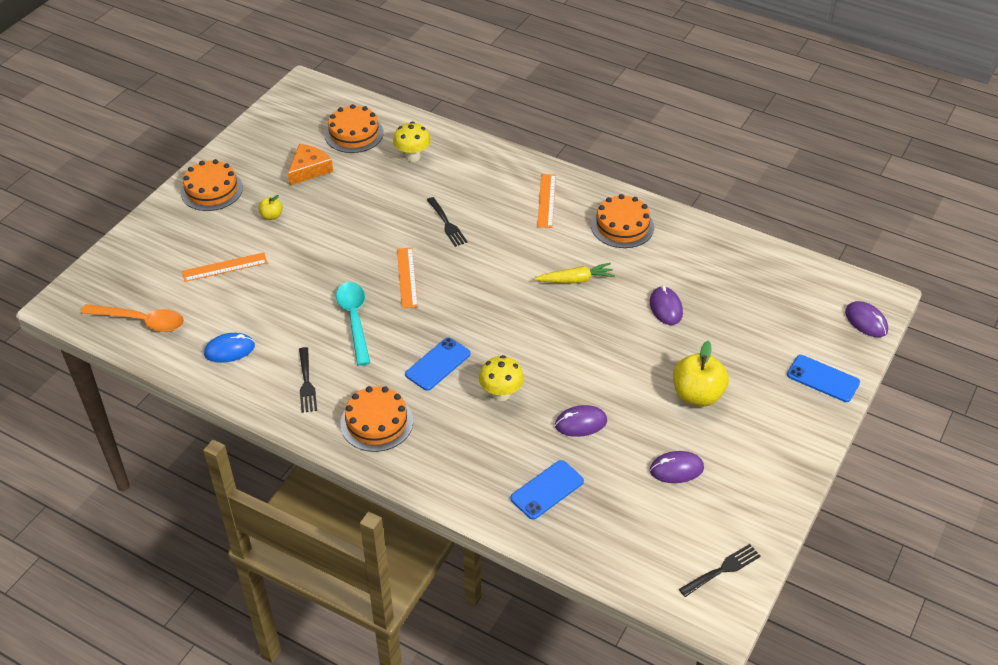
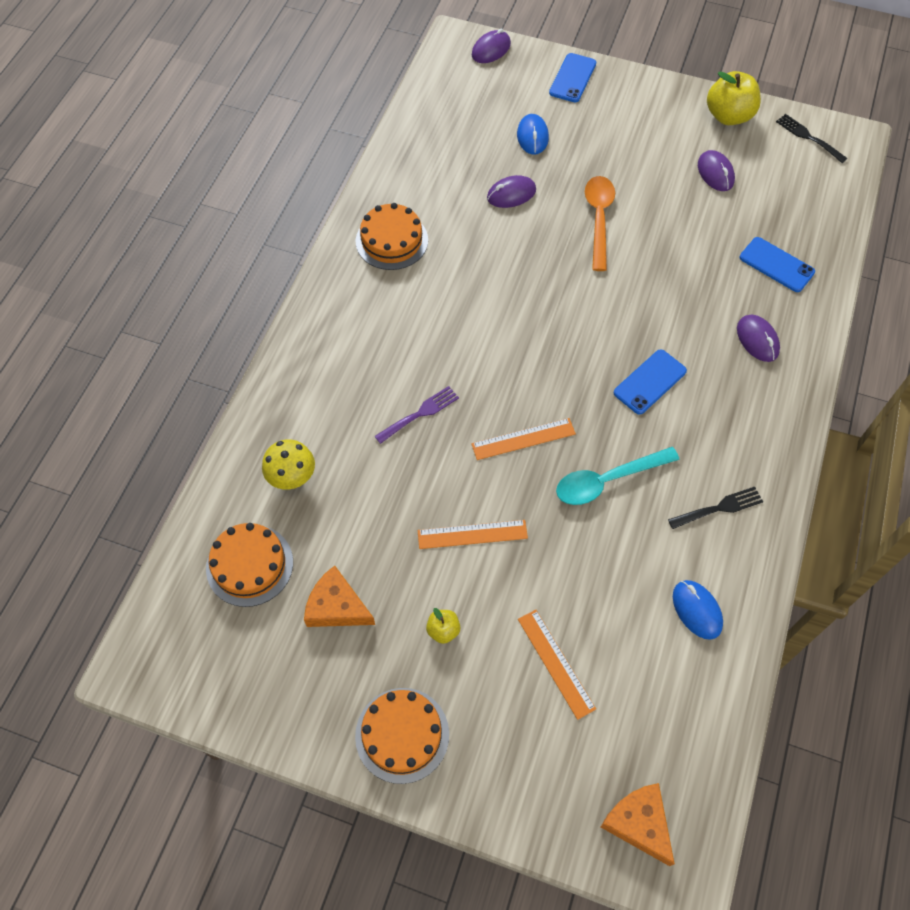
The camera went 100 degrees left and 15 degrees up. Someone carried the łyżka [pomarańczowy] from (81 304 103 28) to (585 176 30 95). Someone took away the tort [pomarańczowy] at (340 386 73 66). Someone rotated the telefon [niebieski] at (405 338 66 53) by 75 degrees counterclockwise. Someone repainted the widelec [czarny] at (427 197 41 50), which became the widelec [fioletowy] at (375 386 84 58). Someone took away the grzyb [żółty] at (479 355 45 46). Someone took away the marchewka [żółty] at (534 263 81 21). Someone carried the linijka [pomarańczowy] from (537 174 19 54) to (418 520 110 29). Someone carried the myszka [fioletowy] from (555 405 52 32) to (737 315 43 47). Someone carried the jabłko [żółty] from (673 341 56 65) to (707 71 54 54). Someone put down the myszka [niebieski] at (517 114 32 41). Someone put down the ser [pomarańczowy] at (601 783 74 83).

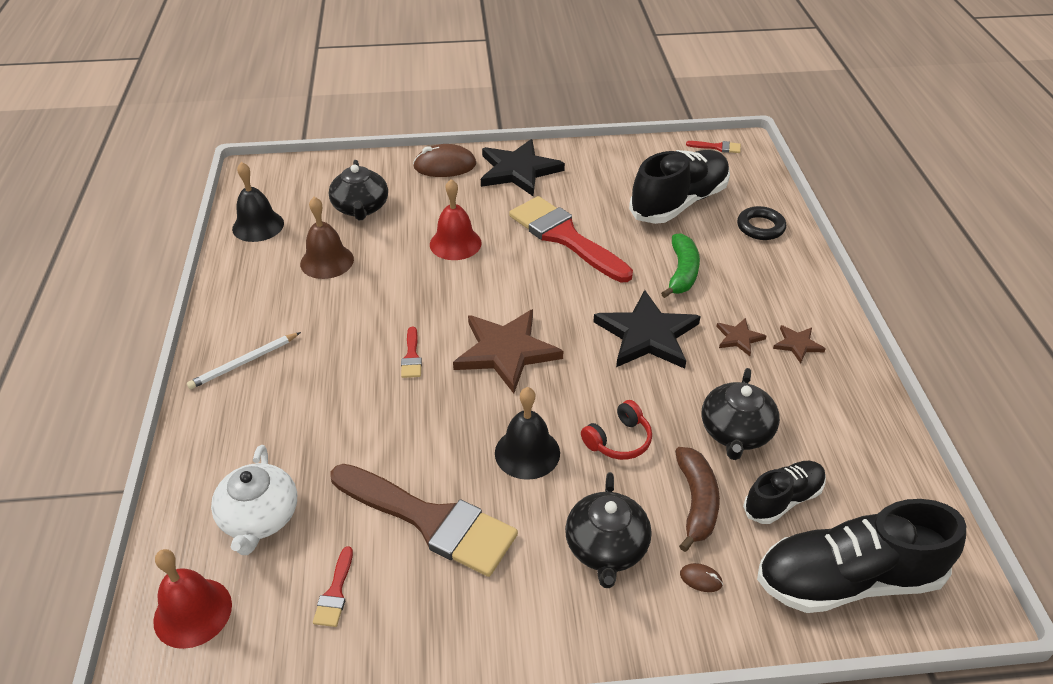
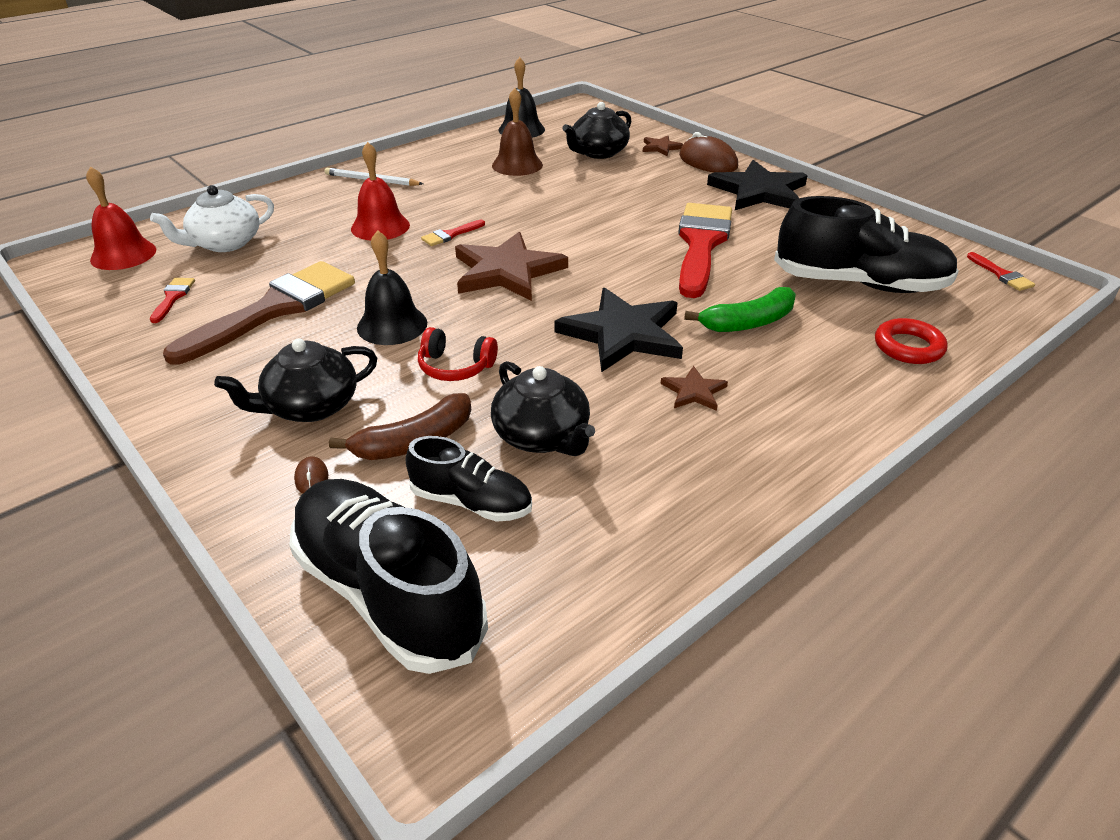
The camera went 55 degrees right and 5 degrees down. Someone rotated the pędzel [czerwony] at (313 546 40 81) by 120 degrees clockwise. Someone rotated the pędzel [brązowy] at (330 464 188 113) by 135 degrees counterclockwise. Someone carried the dzwonek [czerwony] from (430 179 52 81) to (351 142 59 99). Someone rotated the imbryk [czarny] at (701 368 79 92) by 105 degrees counterclockwise. Someone repainted the pierścień [czarny] at (737 206 49 34), which became the pierścień [czerwony] at (875 318 73 46). Someone carried the gwiazda [brązowy] from (773 325 52 39) to (643 136 40 20).

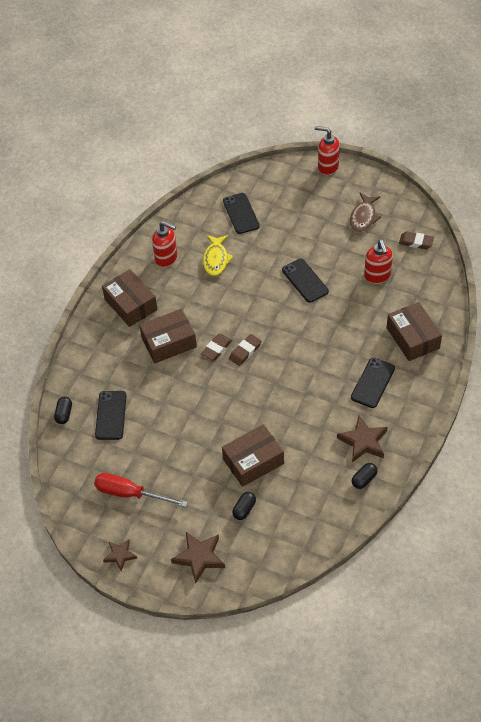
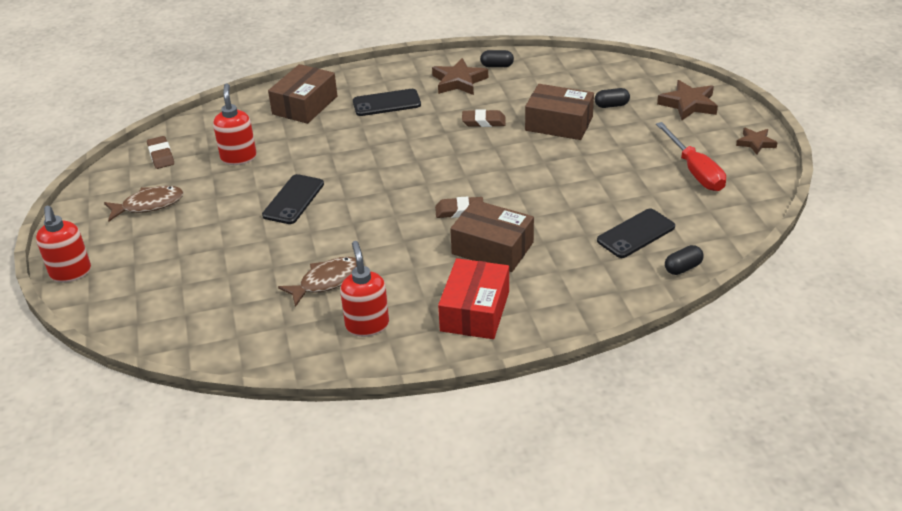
The camera went 130 degrees left and 15 degrees down. Someone repainted the pudełko [brązowy] at (102 269 56 58), which became the pudełko [czerwony] at (438 258 71 81). Someone repainted the ryba [żółty] at (203 235 31 41), which became the ryba [brązowy] at (278 257 79 50). Someone took away the telefon [czarny] at (223 193 37 41). Someone carried the gumka do mazania [brązowy] from (229 334 33 32) to (462 109 44 18). Someone rotated the dozownik mydła [czerwony] at (364 240 29 44) by 45 degrees counterclockwise.

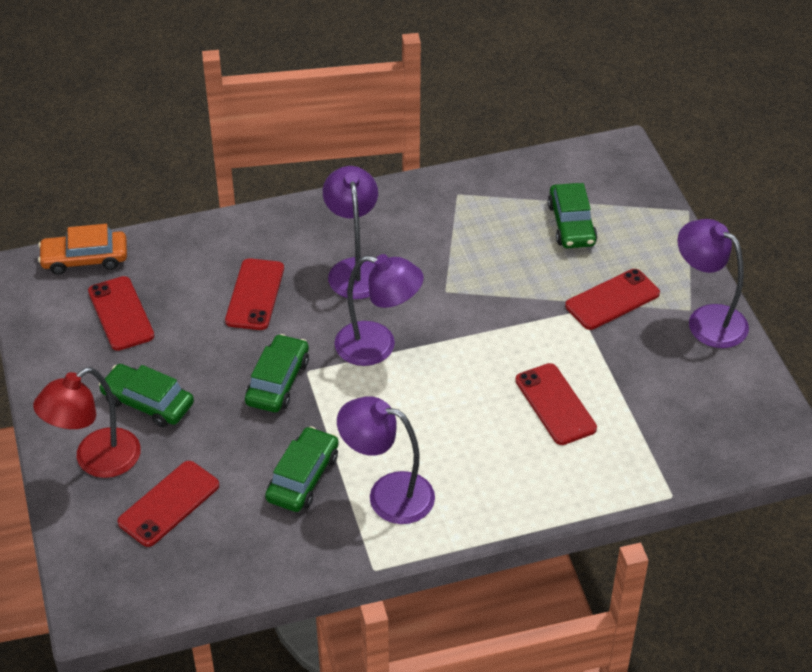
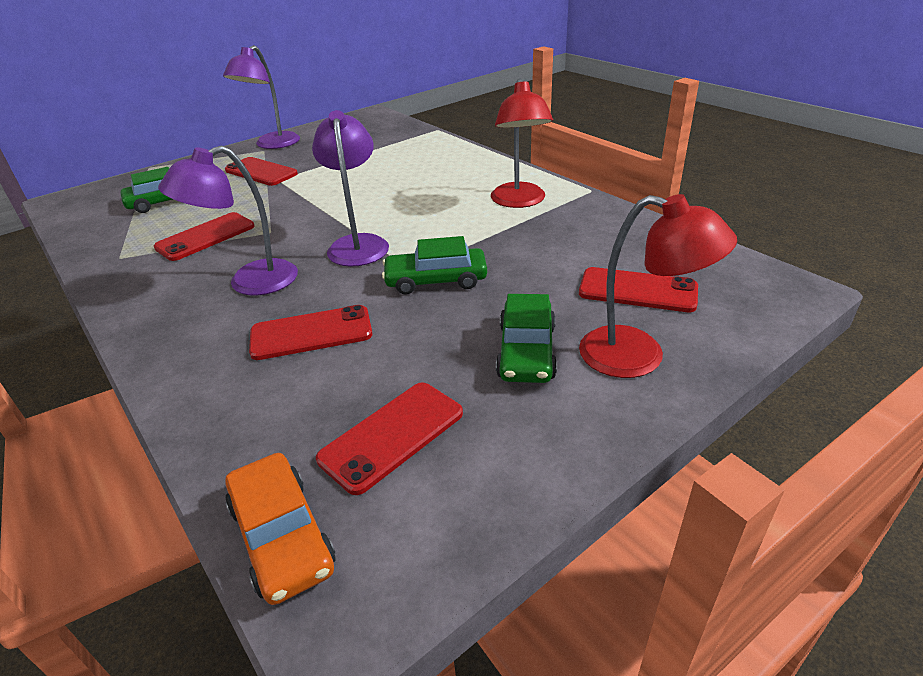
The camera went 110 degrees left and 10 degrees down. Someone took away the samochód [zielony] at (265 426 74 86). Someone repainted the lampka [fioletowy] at (337 396 98 128), which became the lampka [czerwony] at (491 78 62 130). Someone carried the telefon [czerwony] from (515 363 82 82) to (154 212 101 49).

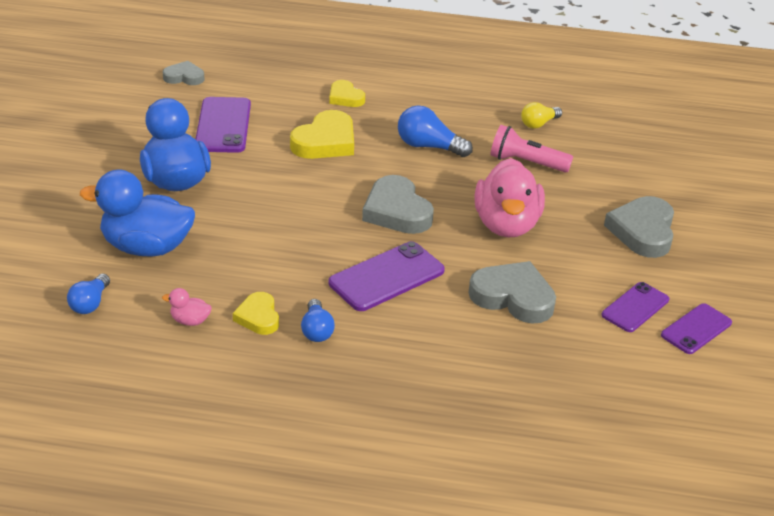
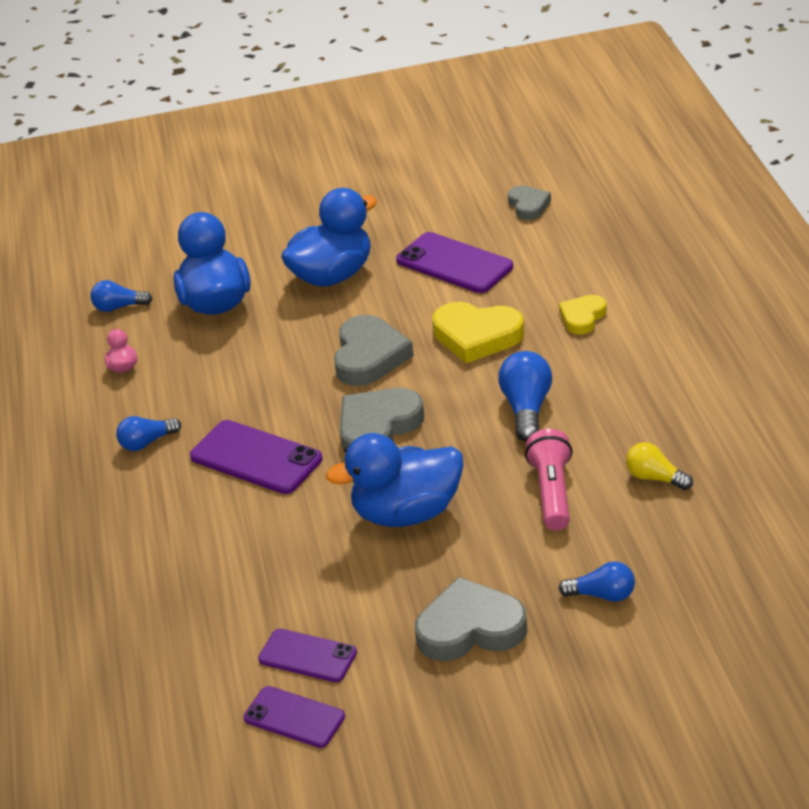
The camera went 75 degrees right and 0 degrees up. Someone rotated the telefon [fioletowy] at (195 97 56 56) by 60 degrees clockwise. Someone took away the serce [żółty] at (233 292 46 43). Someone carried the serce [szary] from (469 261 87 63) to (334 315 80 71). Someone repainted the kaczka [różowy] at (474 158 71 79), which became the kaczka [niebieski] at (326 433 137 94). Someone put down the żarówka [niebieski] at (559 562 76 40).

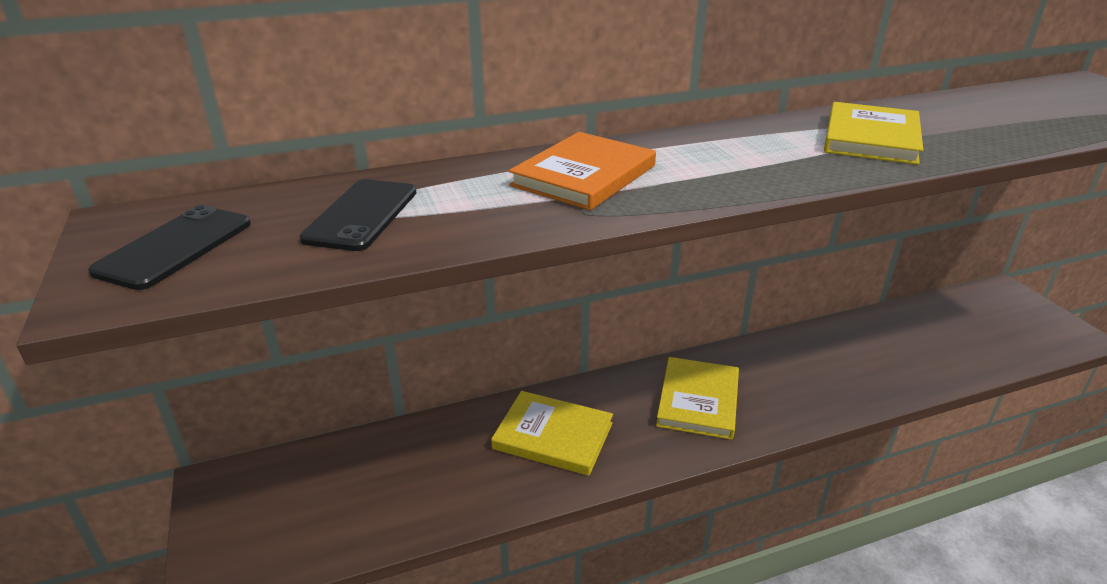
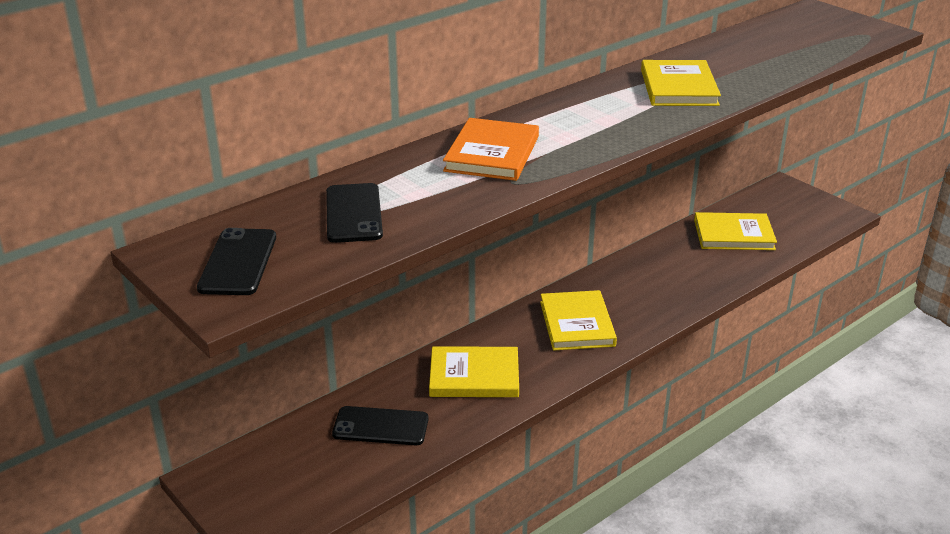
The camera went 20 degrees left and 0 degrees up. Someone put down the telefon [czarny] at (332 406 97 39). Someone put down the książka [żółty] at (694 212 83 38).

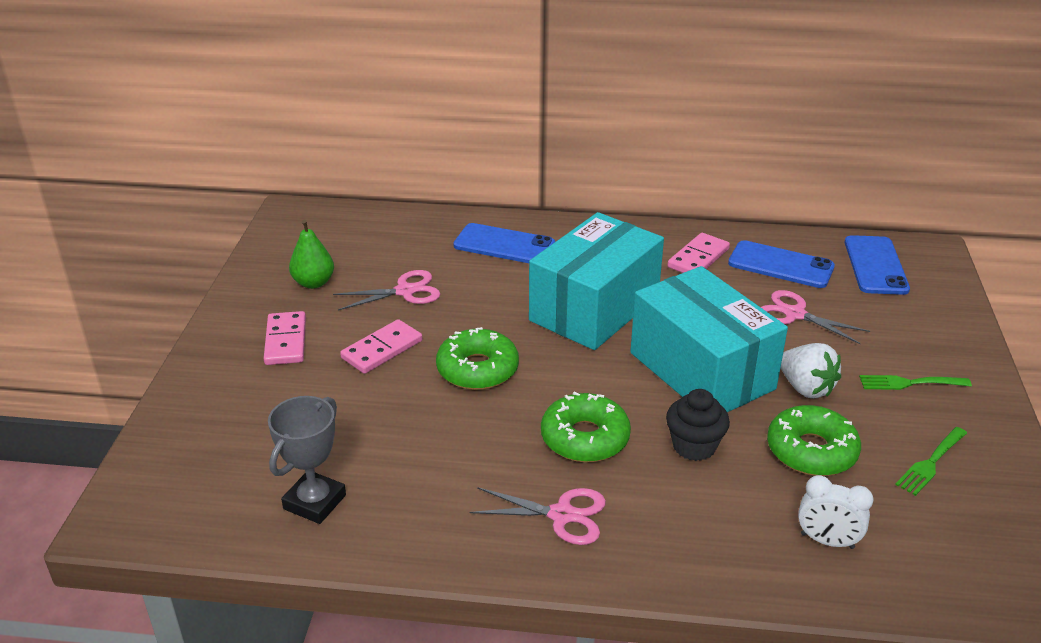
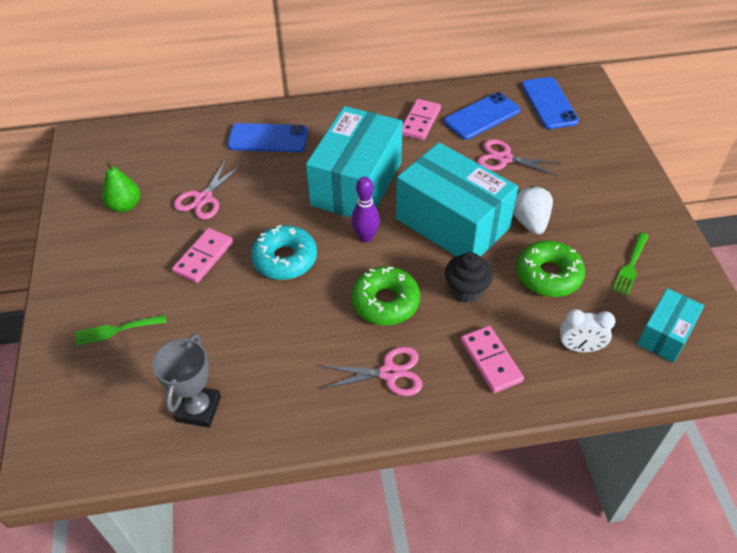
The camera went 15 degrees left and 15 degrees up. Someone carried the kostka domina [różowy] from (264 311 42 54) to (461 326 63 67). Someone rotated the nożyczki [różowy] at (333 270 107 41) by 150 degrees clockwise. Someone repainted the donut [zielony] at (436 327 83 63), which became the donut [turkusowy] at (251 225 66 55). Someone rotated the telefon [niebieski] at (728 240 107 48) by 45 degrees counterclockwise. Someone rotated the truskawka [biały] at (781 343 60 55) by 135 degrees counterclockwise. Someone carried the widelec [zielony] from (859 375 113 15) to (75 315 92 31). Someone put down the kręgiel [fioletowy] at (351 177 29 65). Someone put down the pudełko [turkusowy] at (637 288 67 75).

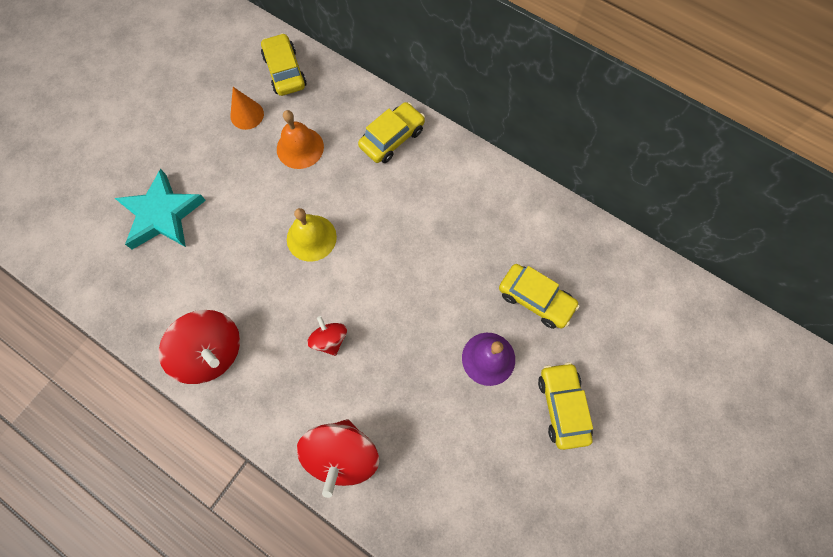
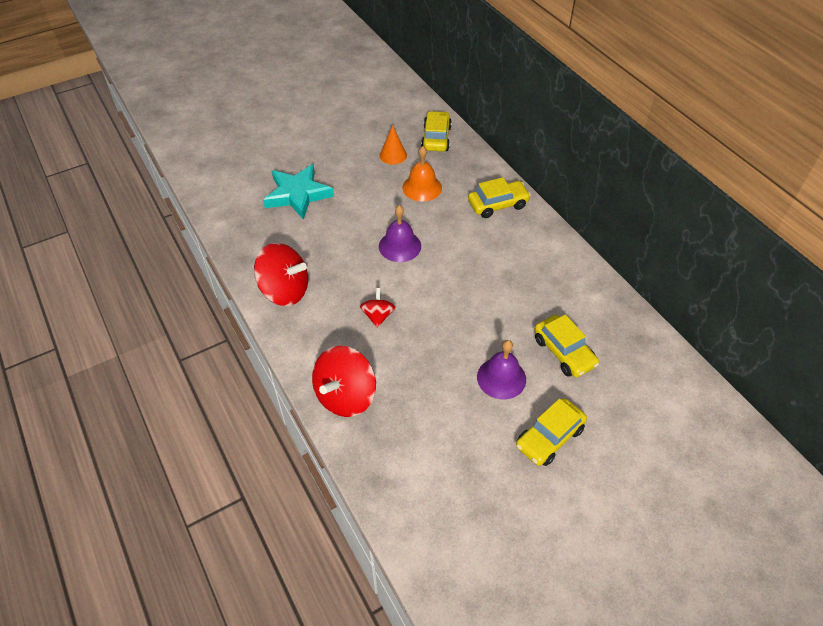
The camera went 25 degrees right and 20 degrees down. Someone rotated the bączek [czerwony] at (159 310 81 74) by 45 degrees counterclockwise. Someone repainted the dzwonek [żółty] at (287 208 50 54), which became the dzwonek [fioletowy] at (379 205 42 57). Someone rotated the samochód [żółty] at (538 362 55 88) by 150 degrees counterclockwise.

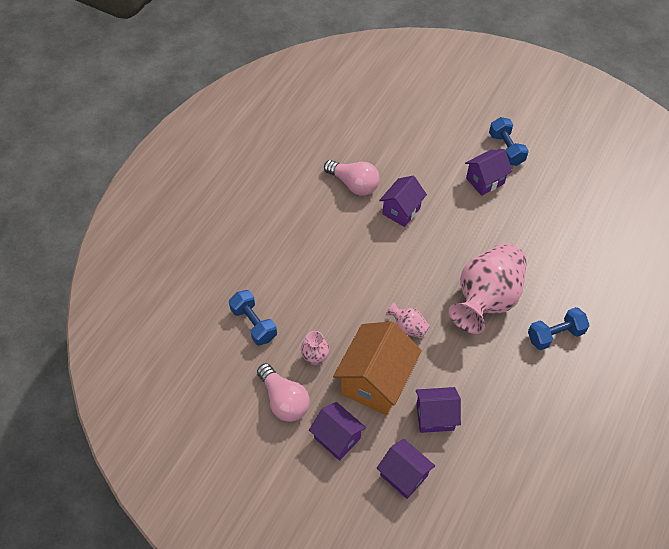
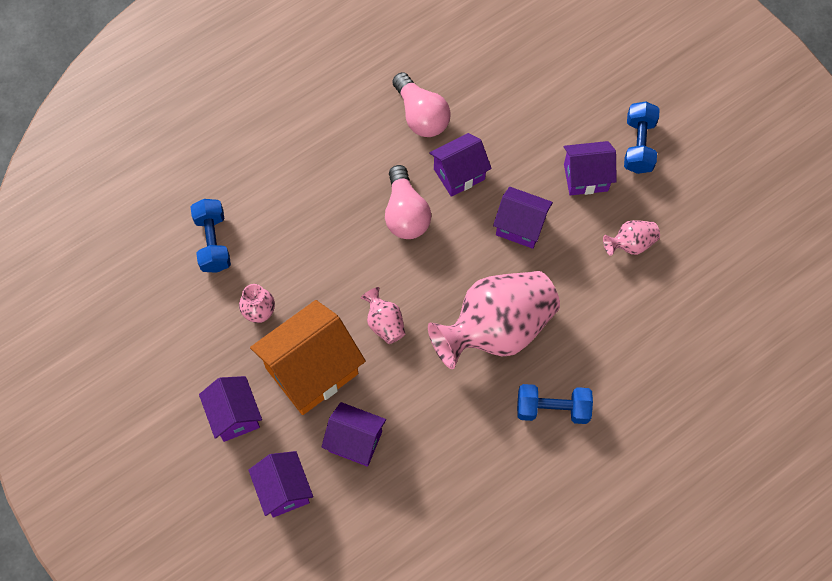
The camera went 25 degrees right and 10 degrees up. Someone carried the żarówka [różowy] from (257 363 53 59) to (385 165 46 74). Someone put down the domek [fioletowy] at (493 187 60 62). Someone put down the wazon [różowy] at (603 220 57 36).

